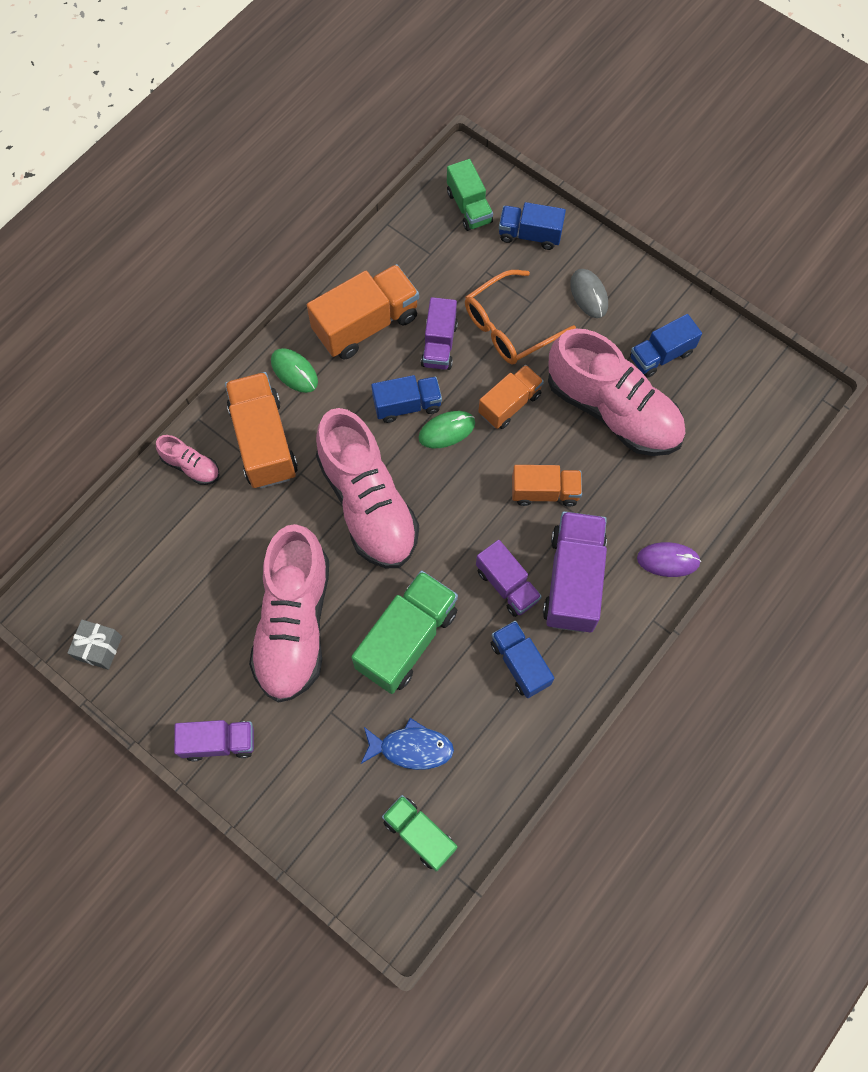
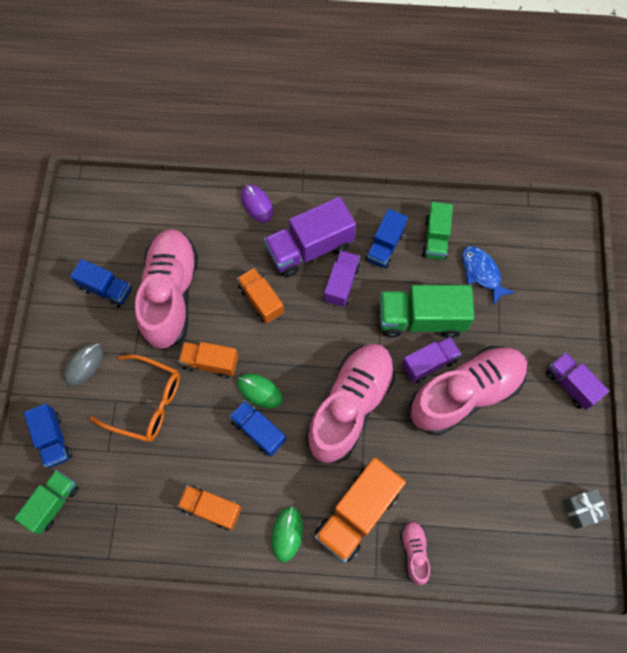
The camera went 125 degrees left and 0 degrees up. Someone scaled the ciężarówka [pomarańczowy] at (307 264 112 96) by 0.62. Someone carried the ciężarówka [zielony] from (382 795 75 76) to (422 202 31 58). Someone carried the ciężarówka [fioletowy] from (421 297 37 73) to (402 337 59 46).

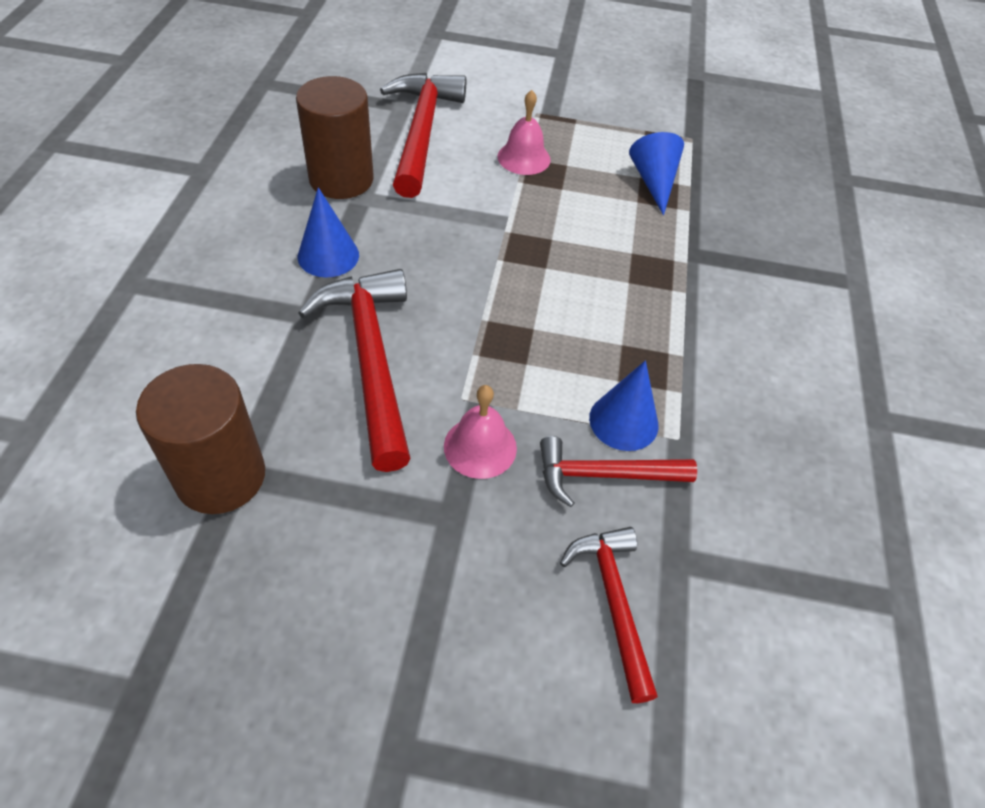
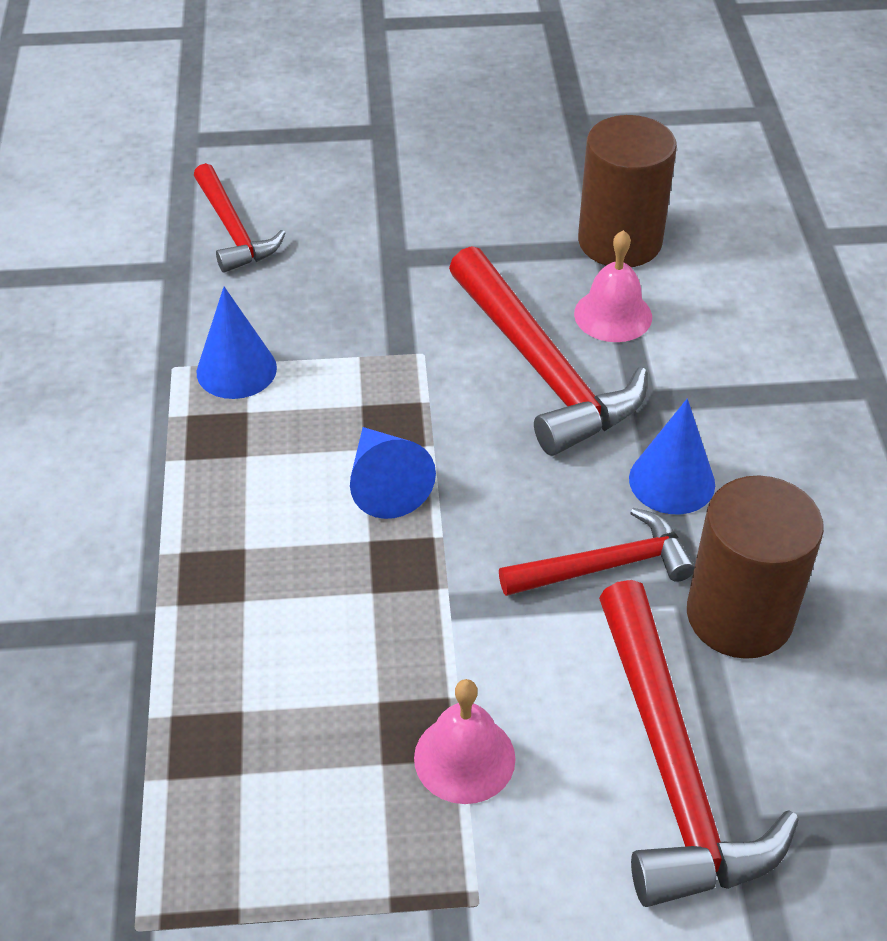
The camera went 170 degrees right and 5 degrees down. Someone carried the dzwonek [różowy] from (444 385 73 94) to (574 230 78 112). Someone carried the młotek [czerwony] from (540 436 157 71) to (499 508 196 88). Someone carried the stożek [niebieski] from (629 132 55 84) to (350 427 86 92).

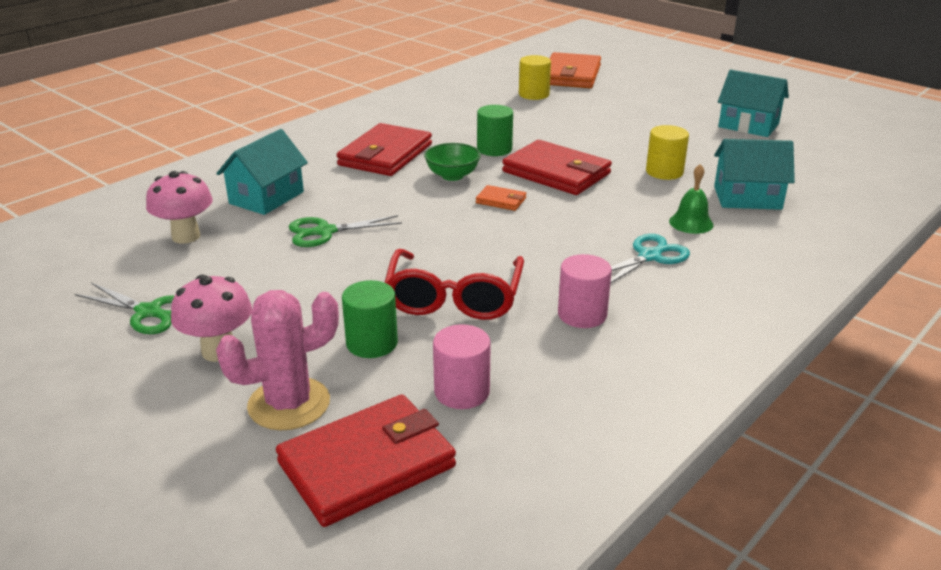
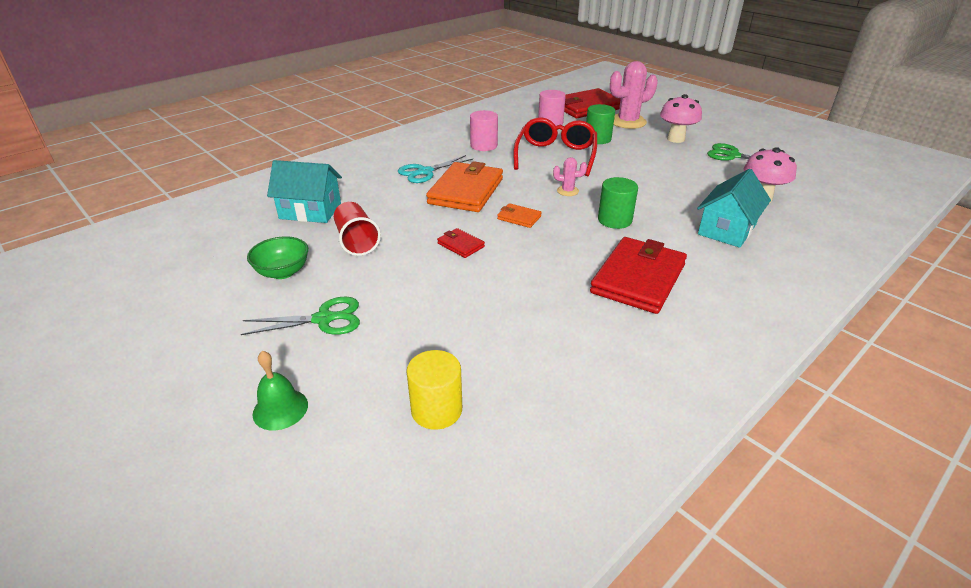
The camera went 175 degrees left and 5 degrees up. Someone carried the nożyczki [zielony] from (289 215 113 32) to (241 296 119 39). Someone carried the miska [zielony] from (424 143 57 38) to (247 237 61 42). Someone carried the walec [zielony] from (477 105 36 51) to (598 177 40 52). Someone scaled the portfel [czerwony] at (502 140 110 55) by 0.45. Someone carried the portfel [pomarańczowy] from (550 52 51 36) to (426 161 77 51). Someone swapped the walec [żółty] at (646 125 43 55) for the szklanka [czerwony] at (334 202 47 54). Someone carried the dzwonek [zielony] from (669 164 45 70) to (252 351 56 79). Someone took away the domek [turkusowy] at (718 70 71 67). Someone put down the kaktus [różowy] at (553 157 34 39).

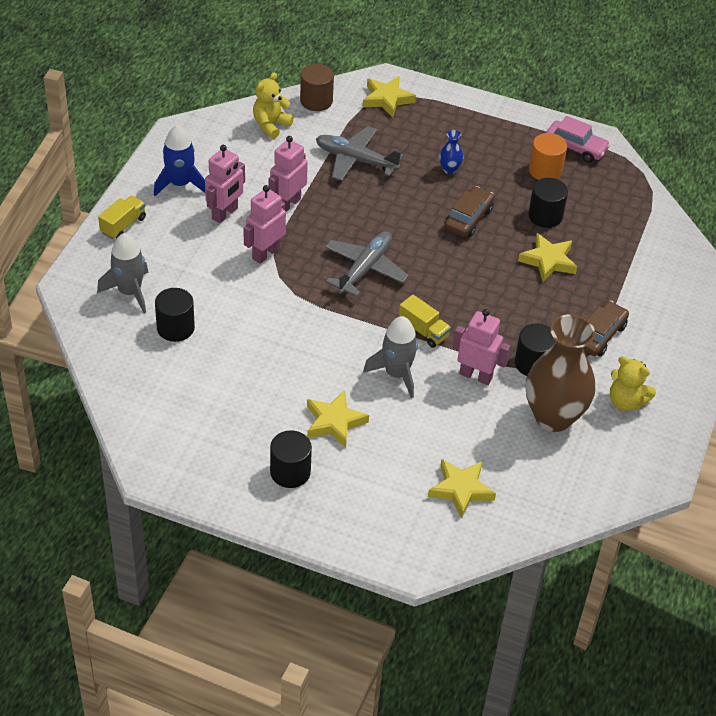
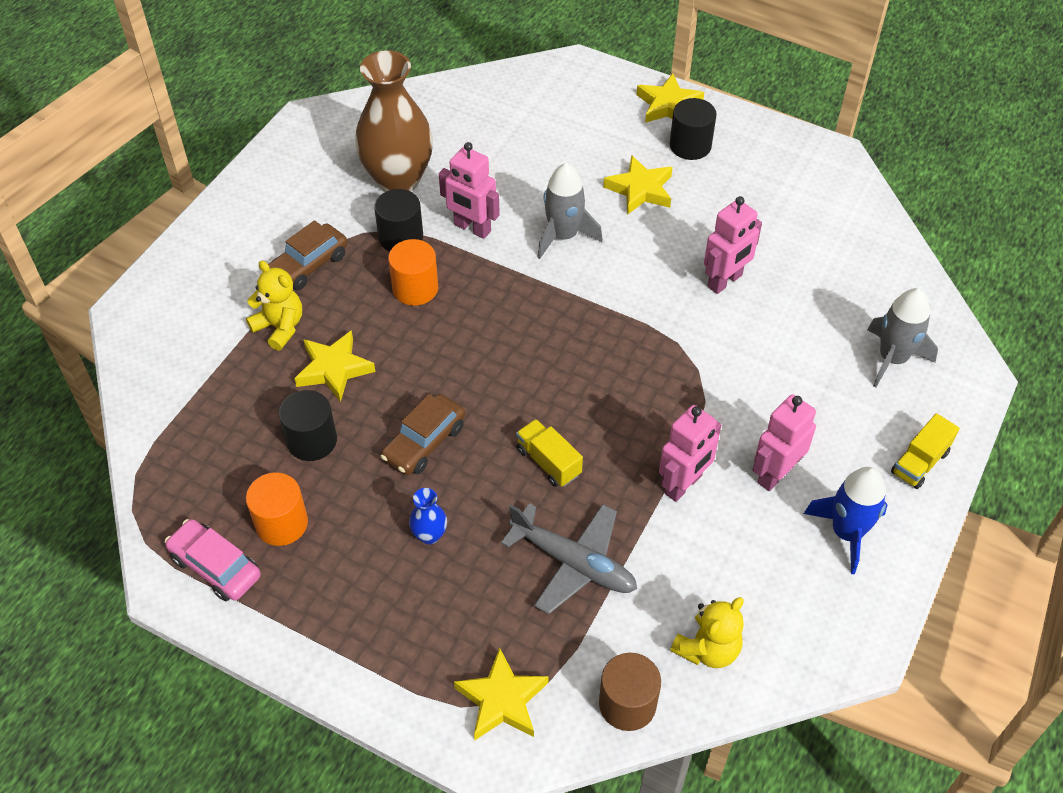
The camera went 170 degrees left and 5 degrees up. Someone took away the walec [czarny] at (155 288 40 54). Someone carried the robot [różowy] from (243 185 43 79) to (704 196 58 98). Someone took away the samolot [szary] at (325 231 84 66). Someone carried the ciężarówka [żółty] from (399 295 52 53) to (516 419 67 68). Someone carried the gwiazda [żółty] from (428 459 68 60) to (636 74 68 49). Someone carried the miś [żółty] from (610 356 46 55) to (246 261 56 90). Someone put down the walec [pomarańczowy] at (388 239 50 67).

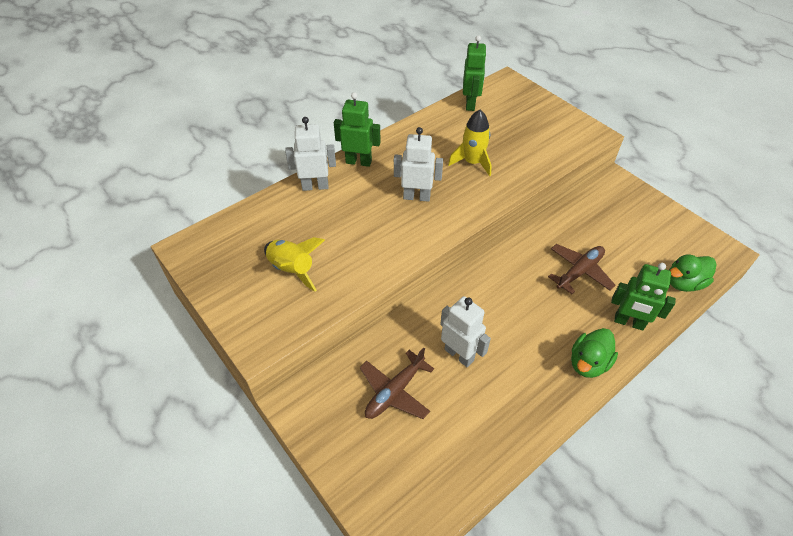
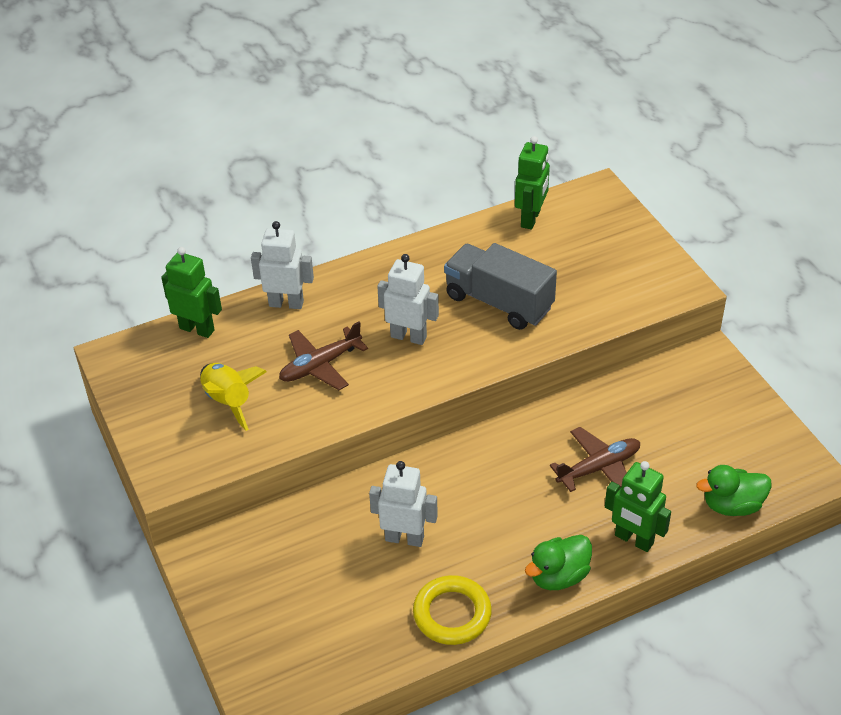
The camera went 15 degrees right and 5 degrees down. Someone carried the robot [zielony] from (334 92 47 75) to (161 247 61 91). Someone carried the samolot [brązowy] from (360 347 74 72) to (279 321 89 69). Someone rotated the robot [biały] at (440 296 51 71) by 45 degrees counterclockwise. Someone swapped the rakieta [żółty] at (448 110 44 66) for the ciężarówka [szary] at (444 243 113 87). Someone put down the pierścień [żółty] at (413 575 79 70).

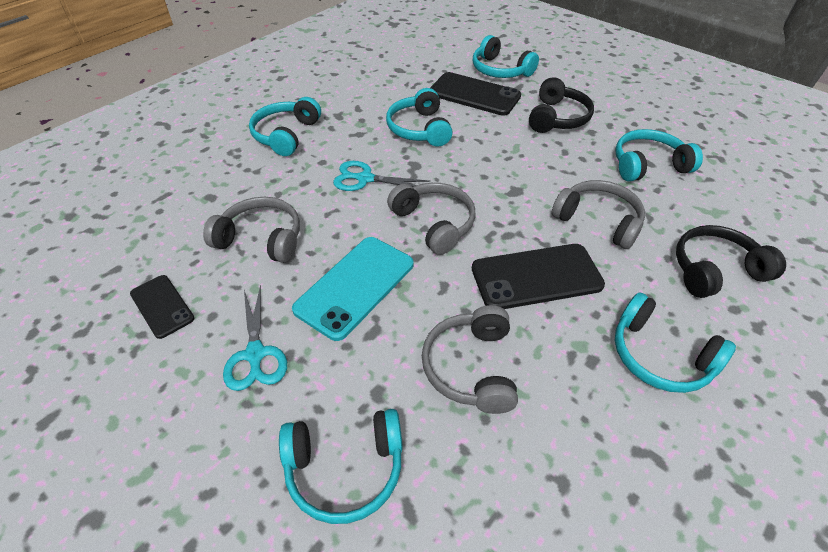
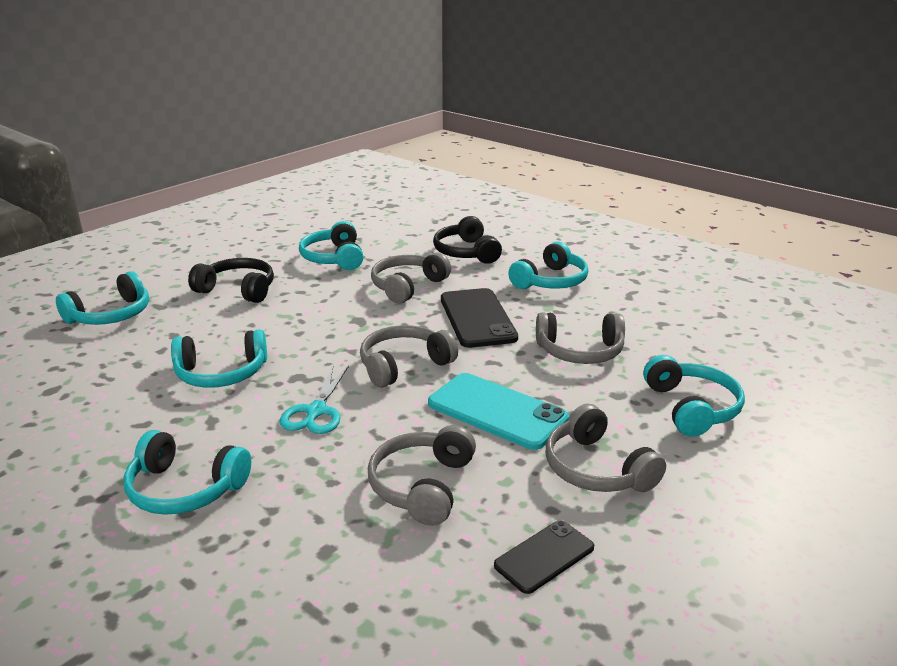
The camera went 90 degrees left and 20 degrees down. Someone swapped the nożyczki [turkusowy] at (223 285 64 106) for the słuchawki [szary] at (546 404 120 88). Someone took away the telefon [czarny] at (430 72 91 44).

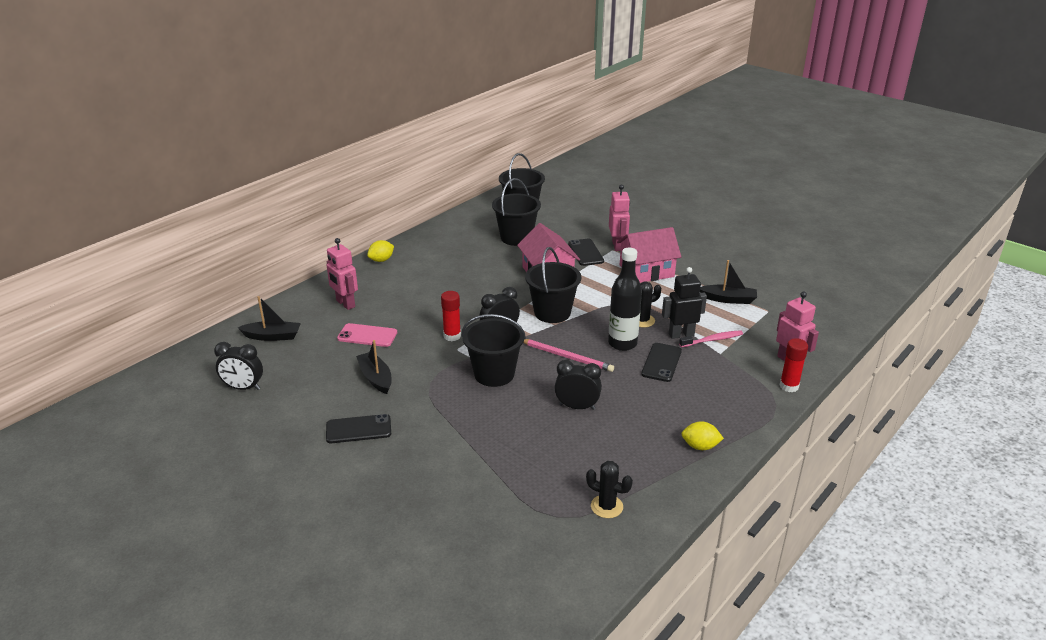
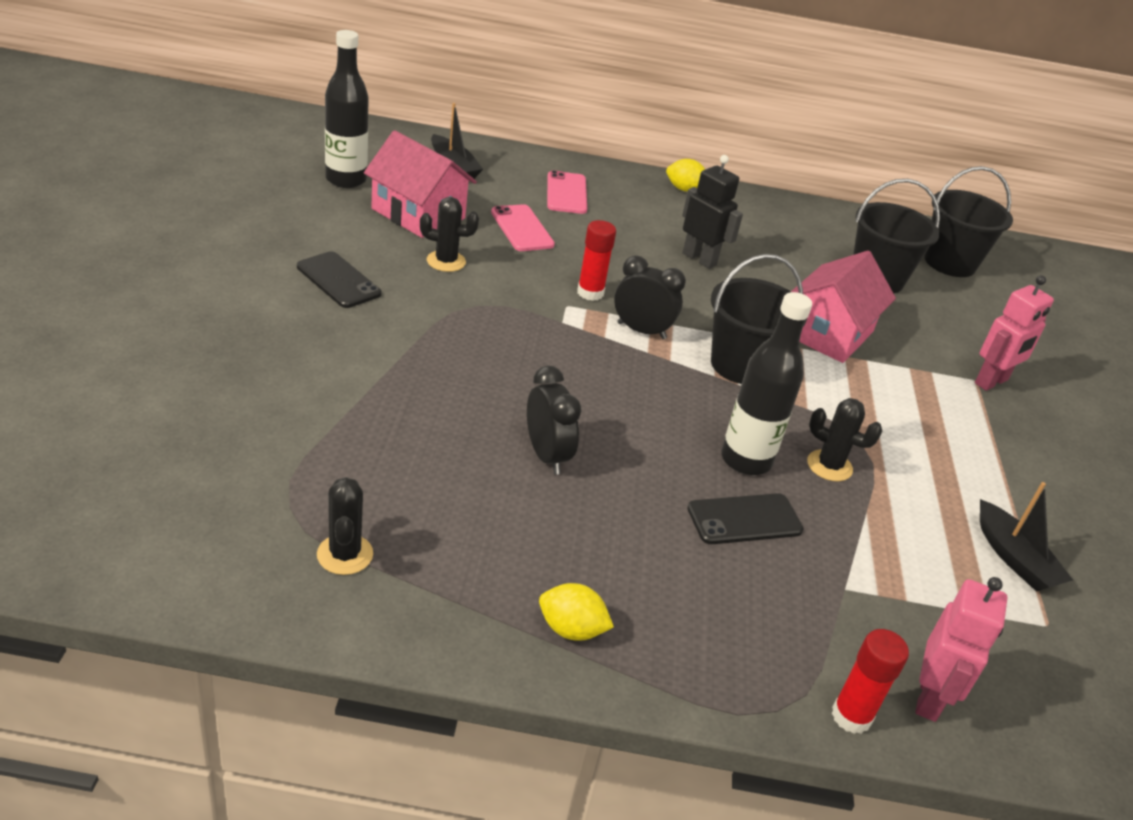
The camera went 50 degrees right and 5 degrees up. Someone swapped the budzik [czarny] at (214 342 49 48) for the butelka [czarny] at (325 30 44 158). Someone swapped the robot [różowy] at (327 238 31 72) for the telefon [różowy] at (547 170 40 44). Someone swapped the łódka [czarny] at (356 340 36 54) for the kaktus [czarny] at (420 197 59 75). Someone took away the wiadro [czarny] at (462 314 64 73). Someone took away the ołówek [różowy] at (523 339 91 33). Someone took away the telefon [czarny] at (568 239 36 27). Someone carried the domek [różowy] from (617 227 64 56) to (364 130 113 108). Someone carried the robot [czarny] from (662 267 45 72) to (682 155 61 114). Someone took away the szczoteczka do zębów [różowy] at (679 330 64 17). Someone rotated the cytryna [żółty] at (681 421 43 29) by 45 degrees counterclockwise.

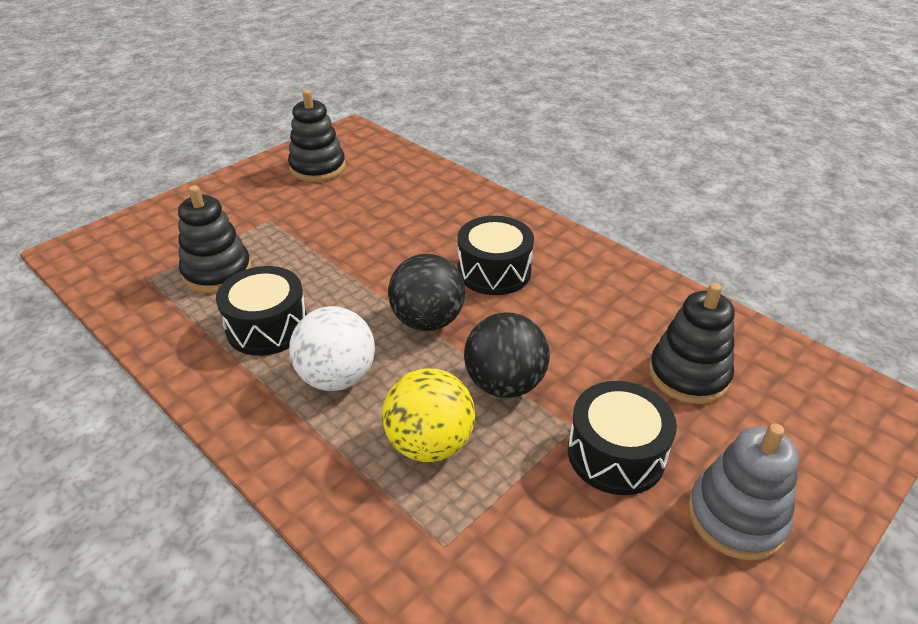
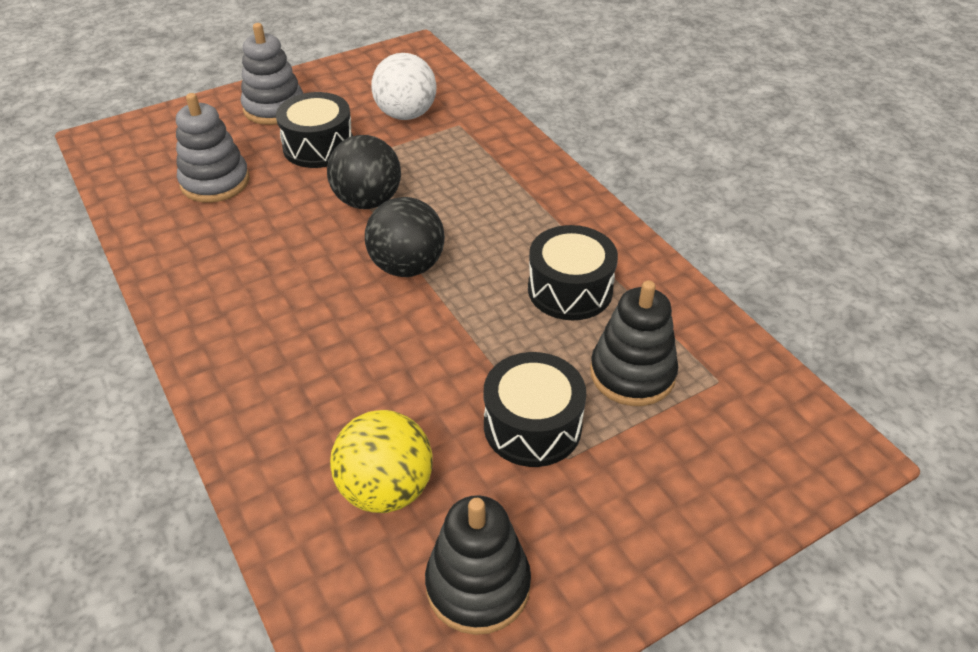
The camera went 165 degrees left and 5 degrees up. Someone carried the piłka [biały] from (289 306 86 85) to (371 53 66 67). Someone carried the piłka [żółty] from (382 368 93 94) to (330 410 103 103). Someone carried the bęben [czarny] from (457 216 77 79) to (484 352 102 115). Someone repainted the zabawka nakładanka [czarny] at (649 283 86 121), which became the zabawka nakładanka [szary] at (176 93 74 110).

